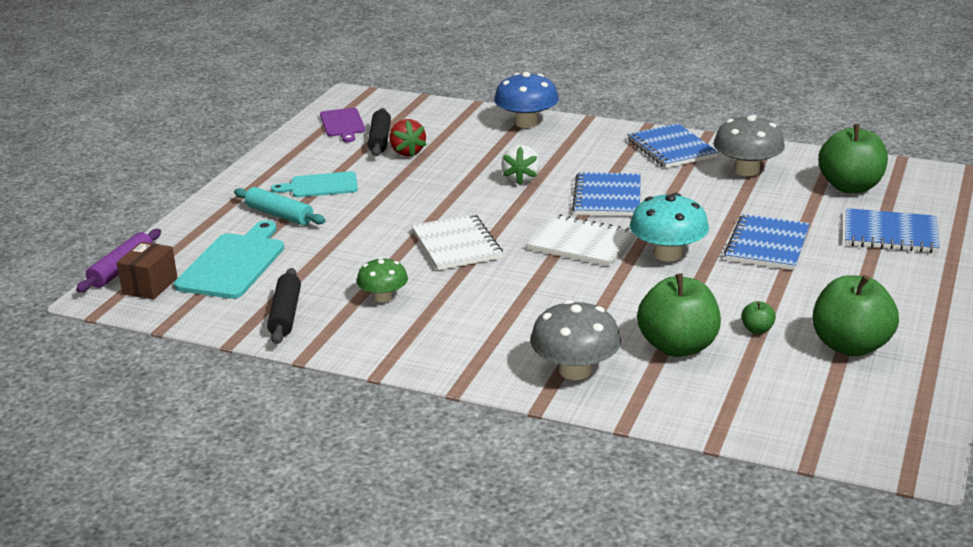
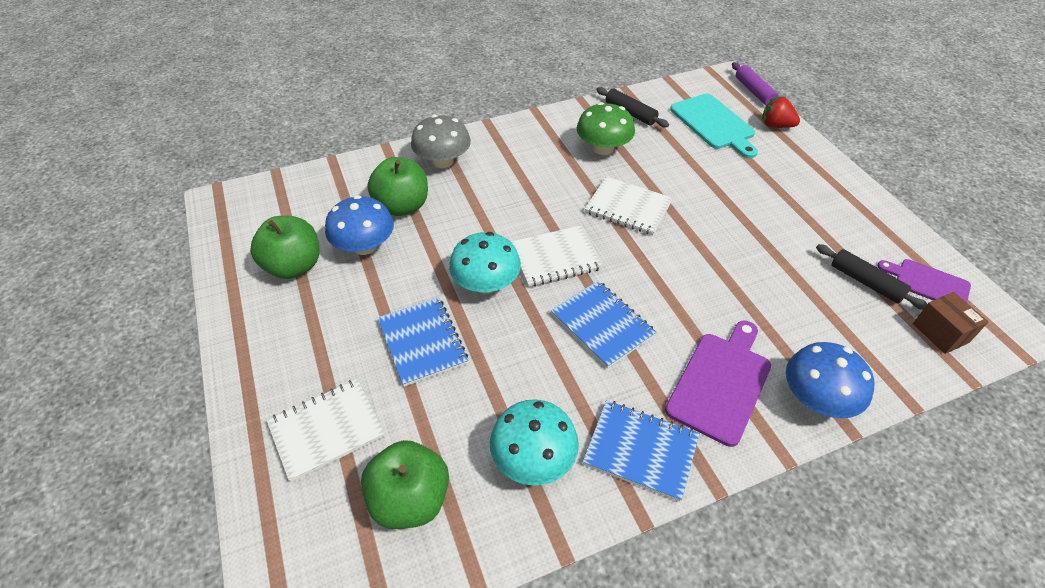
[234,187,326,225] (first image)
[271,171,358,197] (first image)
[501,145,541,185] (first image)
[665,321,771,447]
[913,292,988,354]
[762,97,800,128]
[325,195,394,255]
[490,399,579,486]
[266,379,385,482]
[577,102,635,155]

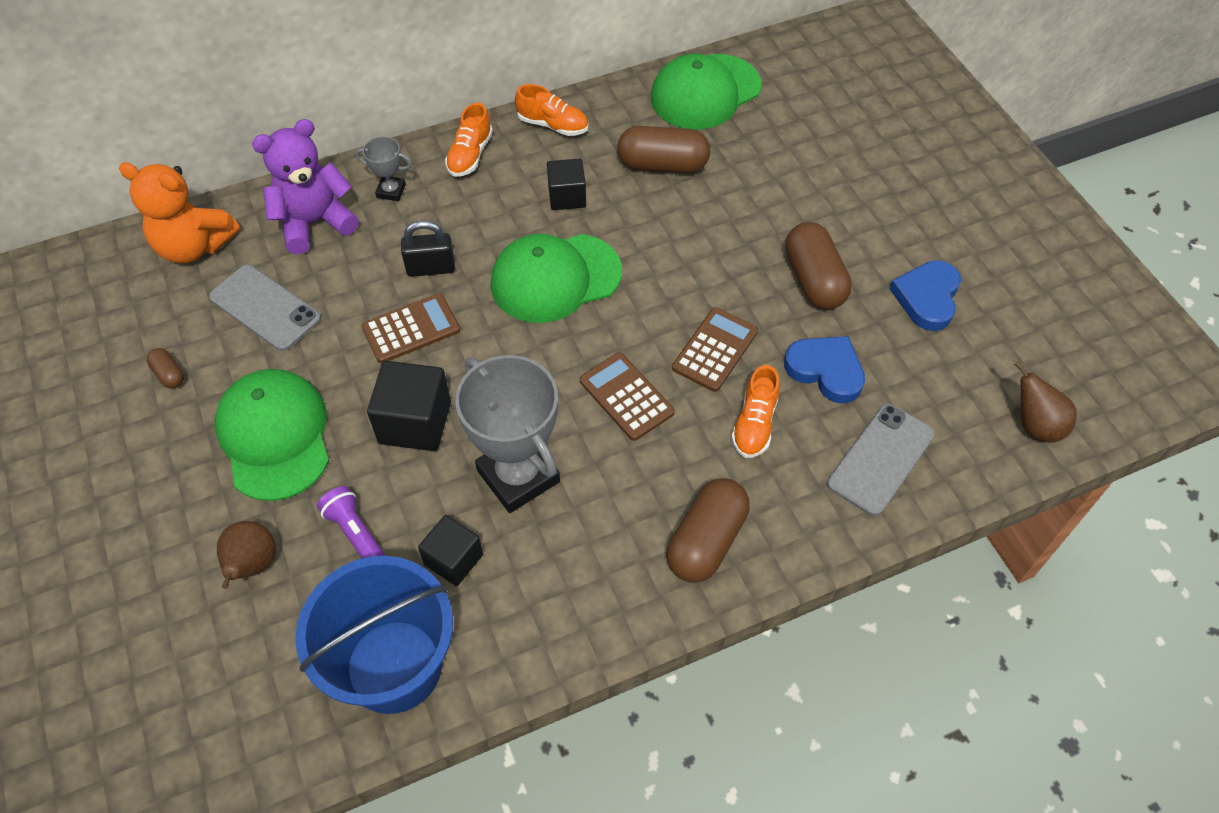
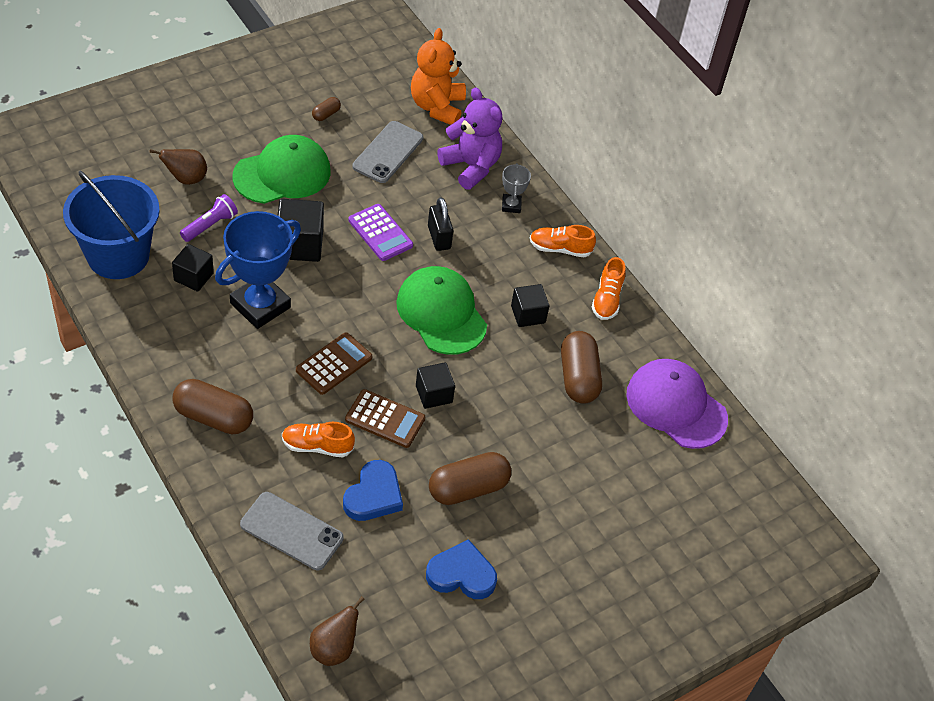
[416,362,455,409]
[348,204,413,261]
[215,211,301,329]
[626,359,728,449]

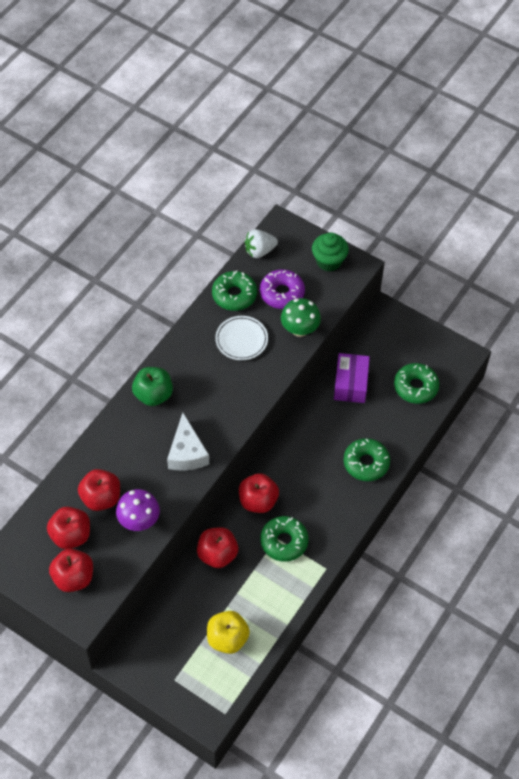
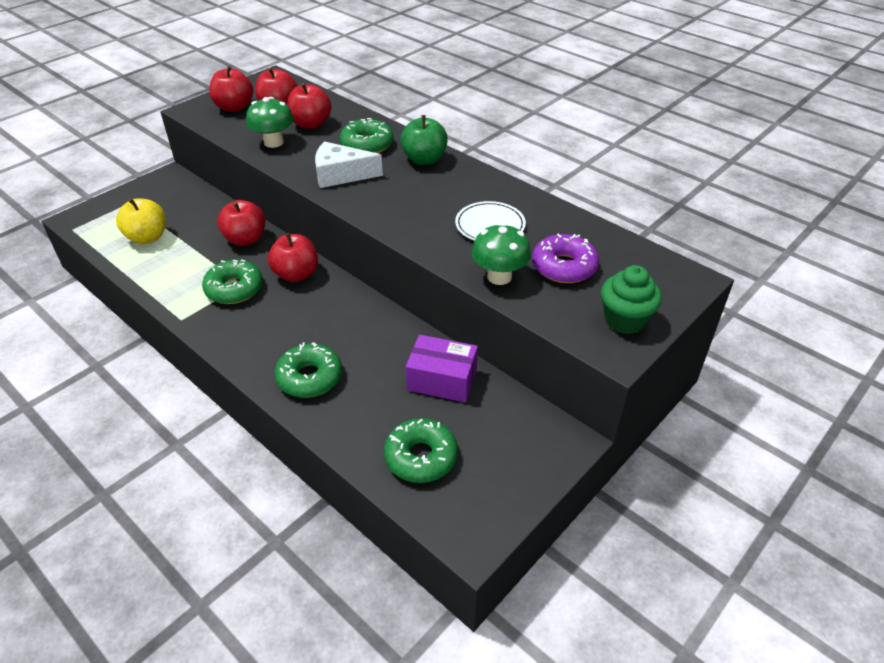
[245,229,278,258] (first image)
[340,118,393,153]
[246,97,294,148]

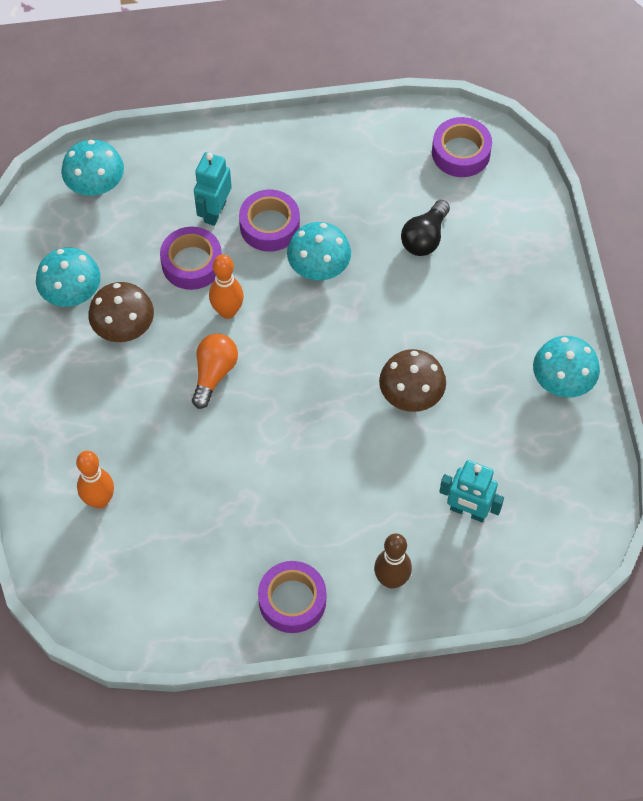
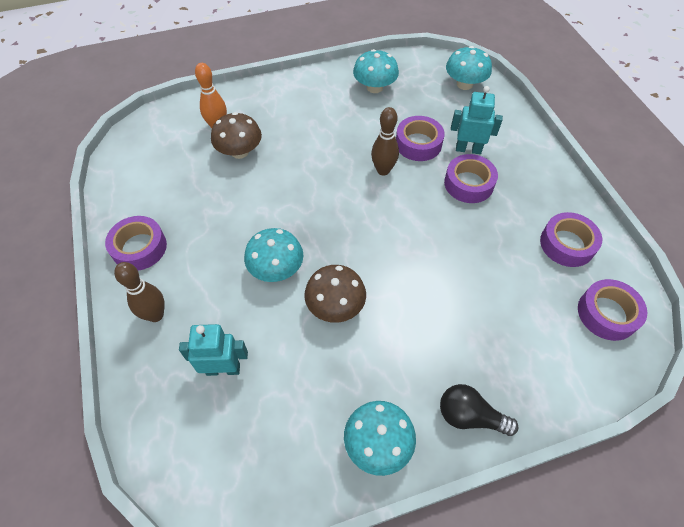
[192,334,238,409] (first image)
[540,212,602,267]
[211,112,262,159]
[244,228,303,282]
[440,384,519,436]
[371,107,399,176]
[179,324,248,376]

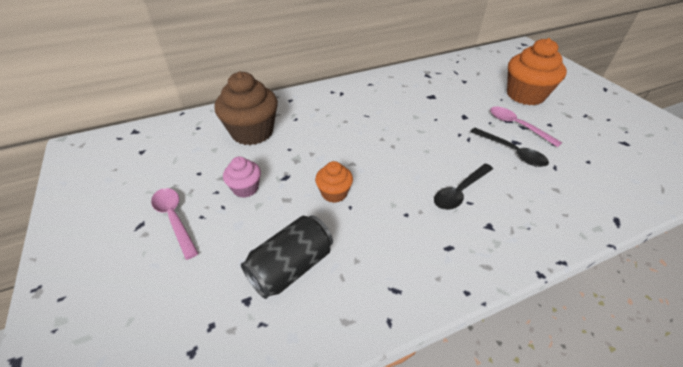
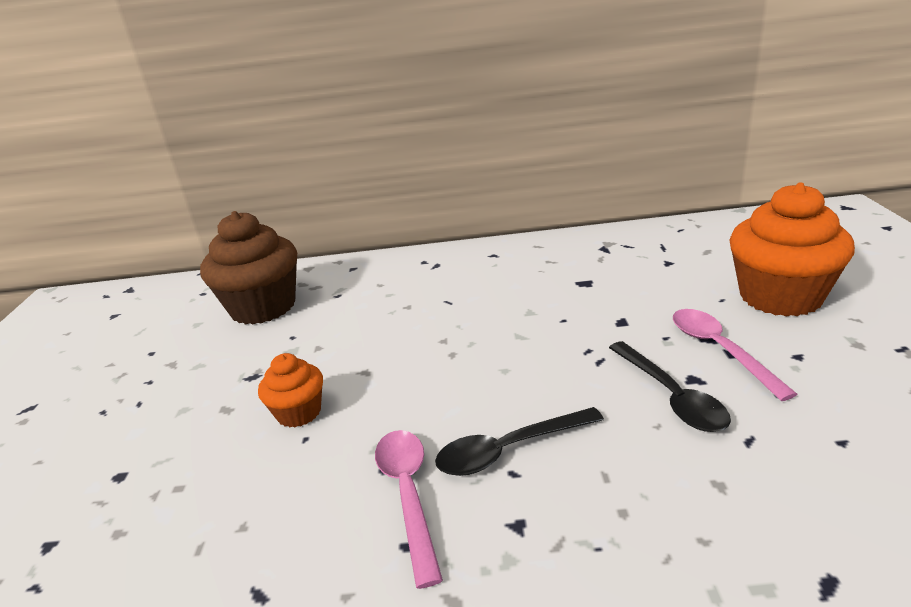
[223,157,261,198] (first image)
[241,215,333,299] (first image)
[375,430,443,589]

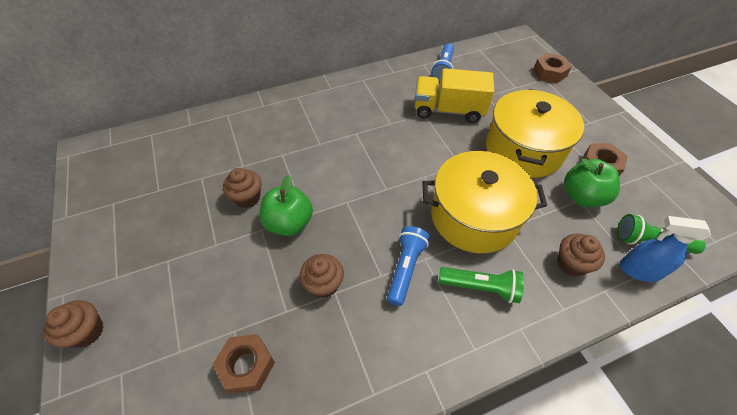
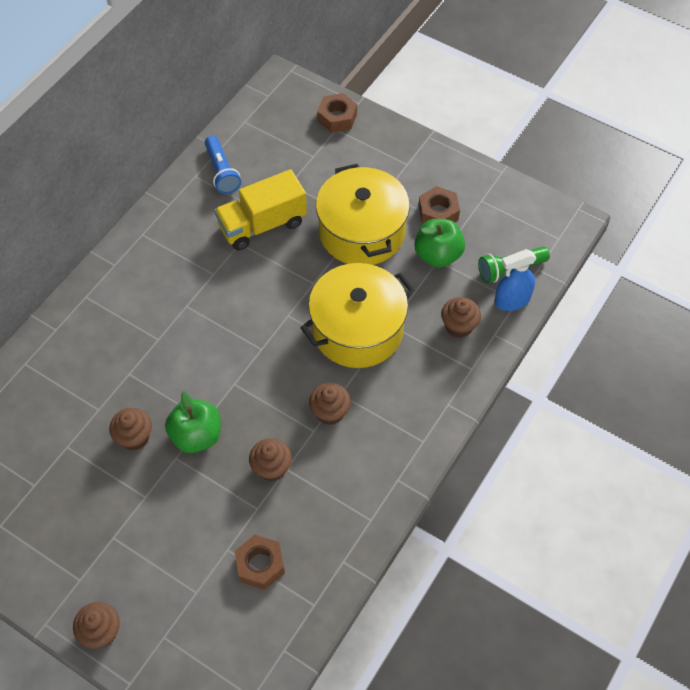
[439,267,524,303] (first image)
[309,383,351,425]

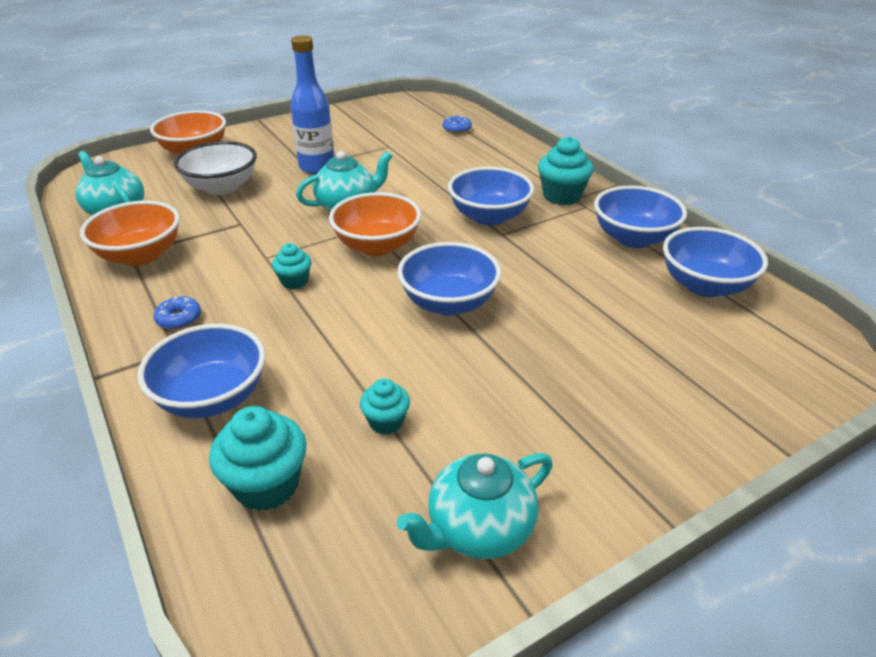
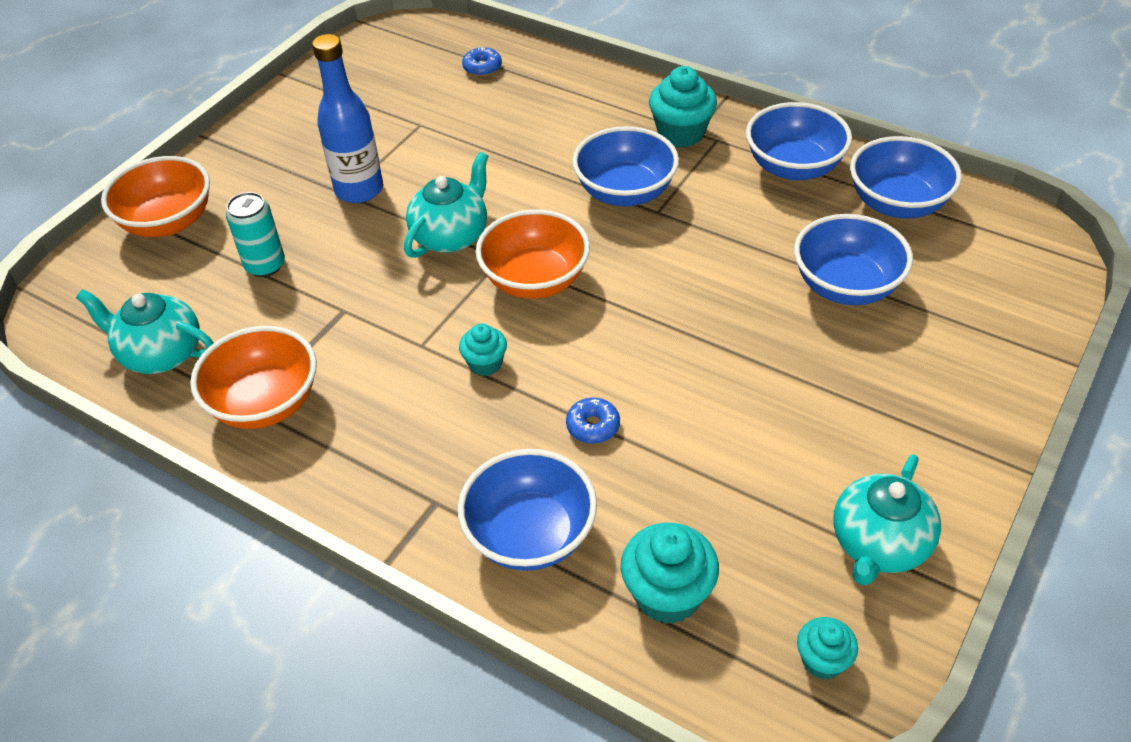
[566,398,620,444]
[797,617,858,680]
[794,214,913,305]
[226,192,285,277]

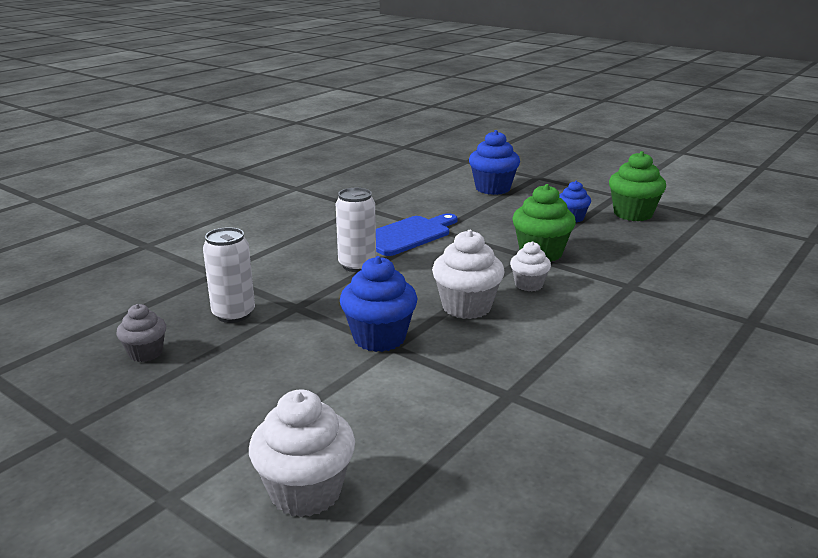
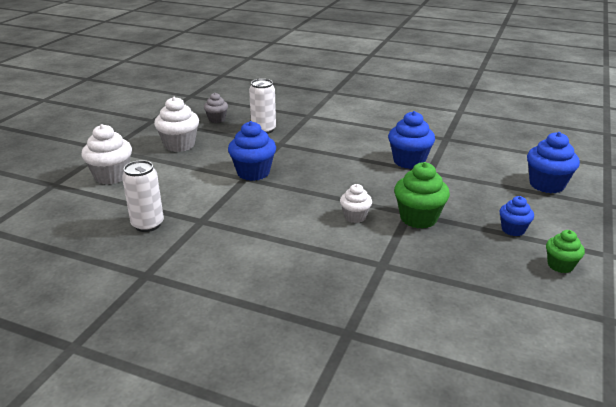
[122,160,164,232]
[154,97,199,152]
[388,111,435,169]
[546,230,585,273]

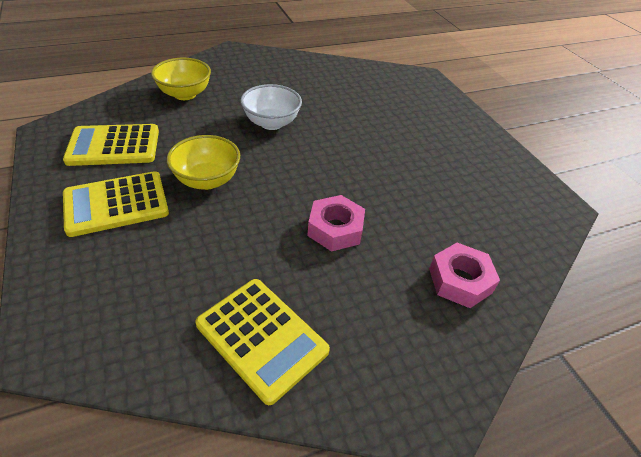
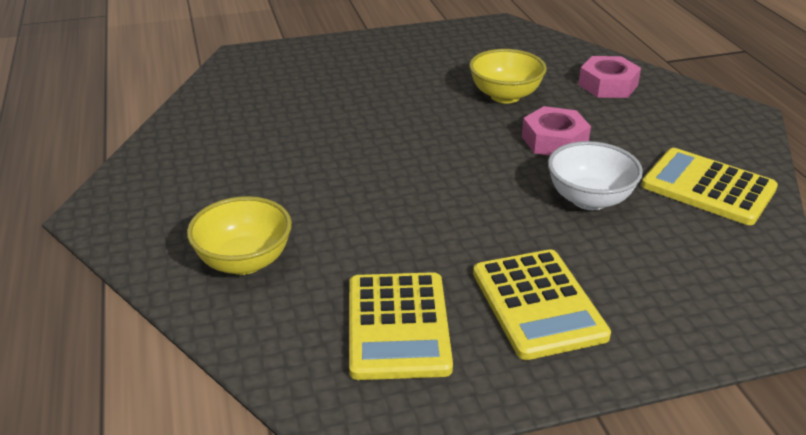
[469,49,547,103]
[548,141,643,210]
[641,148,778,225]

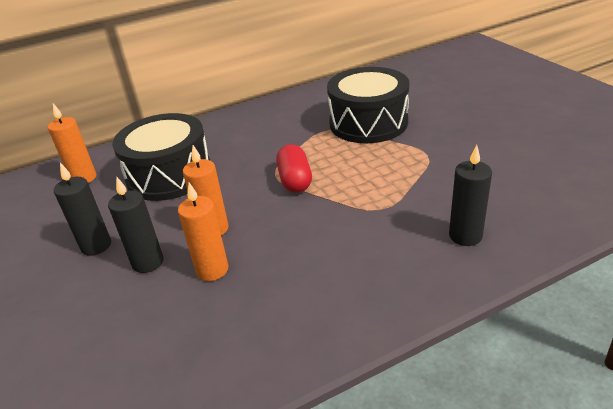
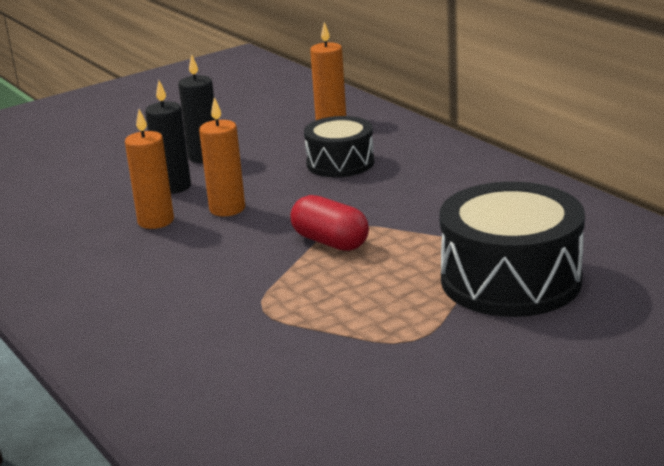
[449,145,492,246] (first image)
[291,195,369,251]
[304,116,374,177]

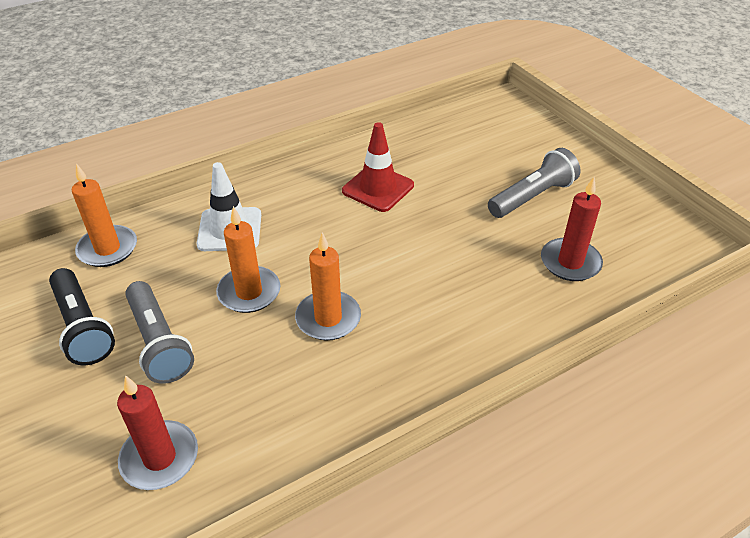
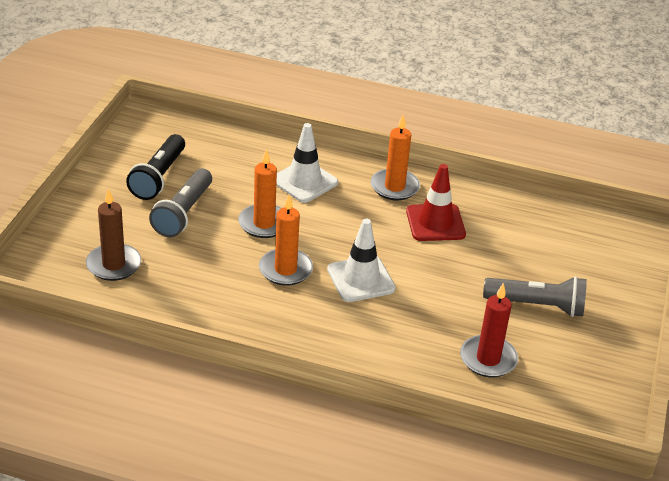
[327,219,396,302]
[371,115,420,201]
[86,189,141,281]

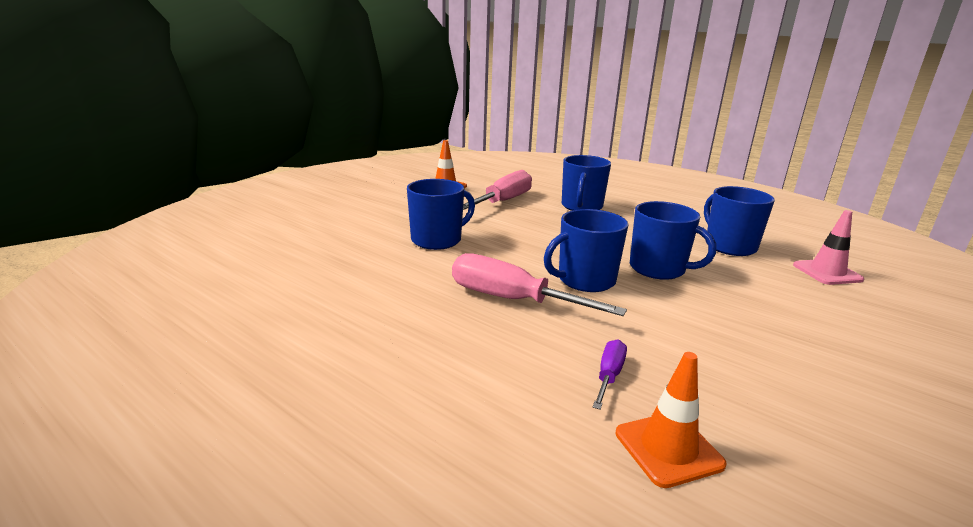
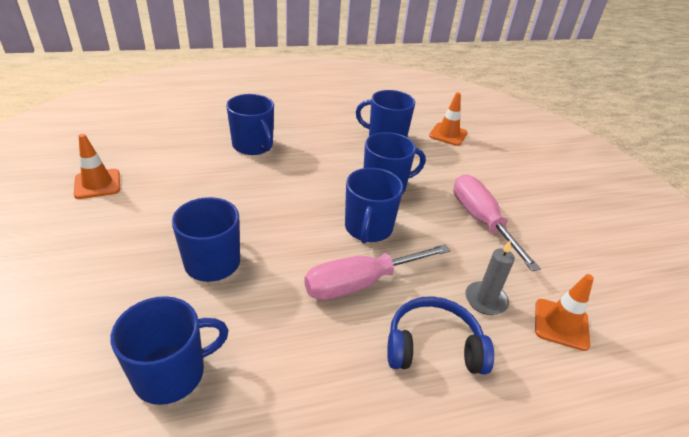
[110,296,229,405]
[387,296,494,375]
[453,174,541,271]
[465,240,515,315]
[429,92,467,146]

